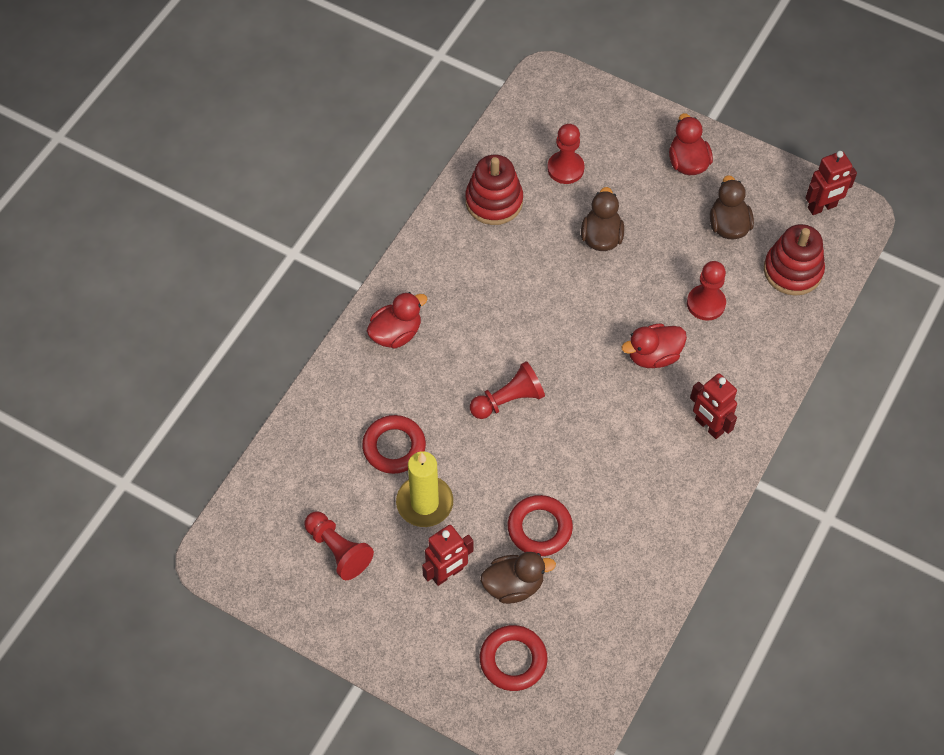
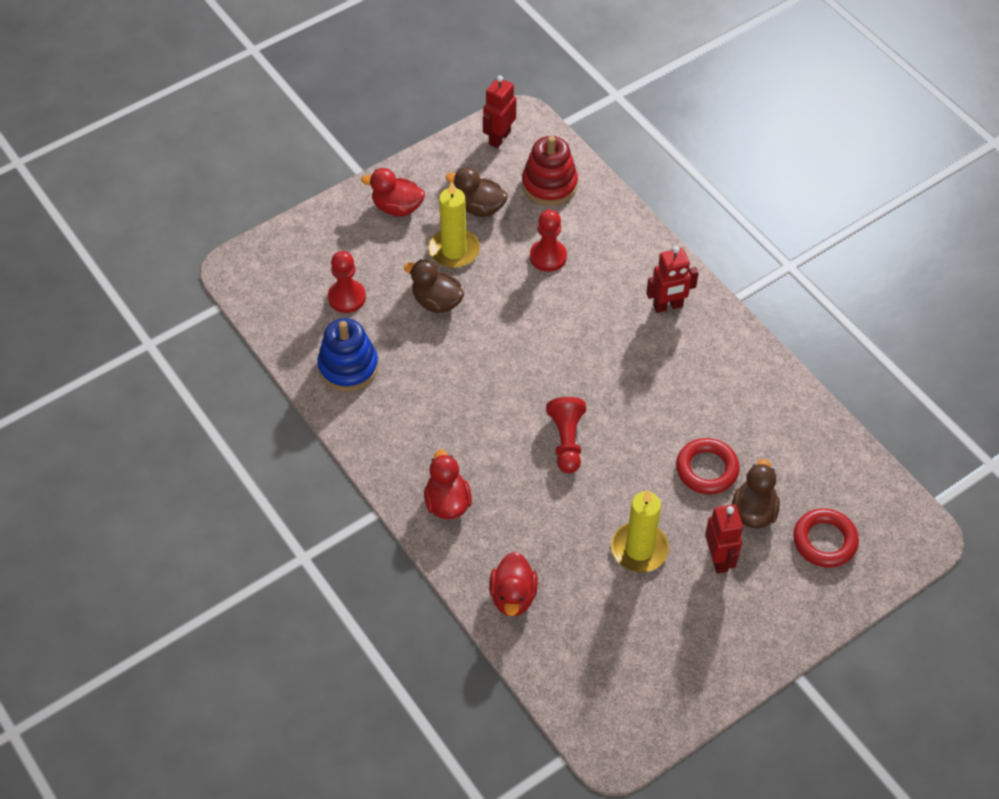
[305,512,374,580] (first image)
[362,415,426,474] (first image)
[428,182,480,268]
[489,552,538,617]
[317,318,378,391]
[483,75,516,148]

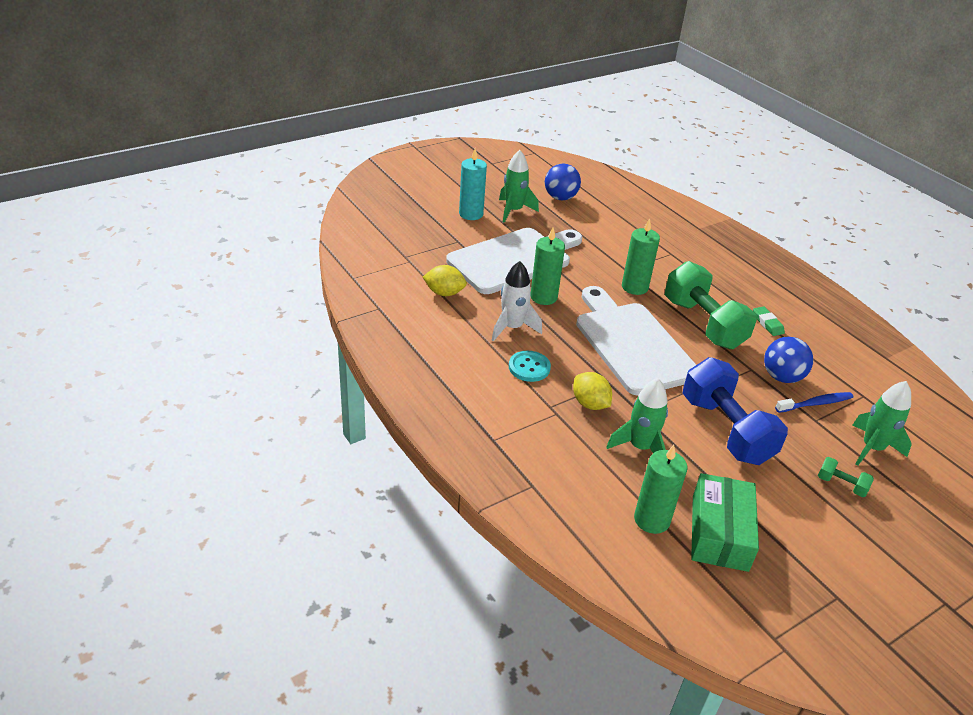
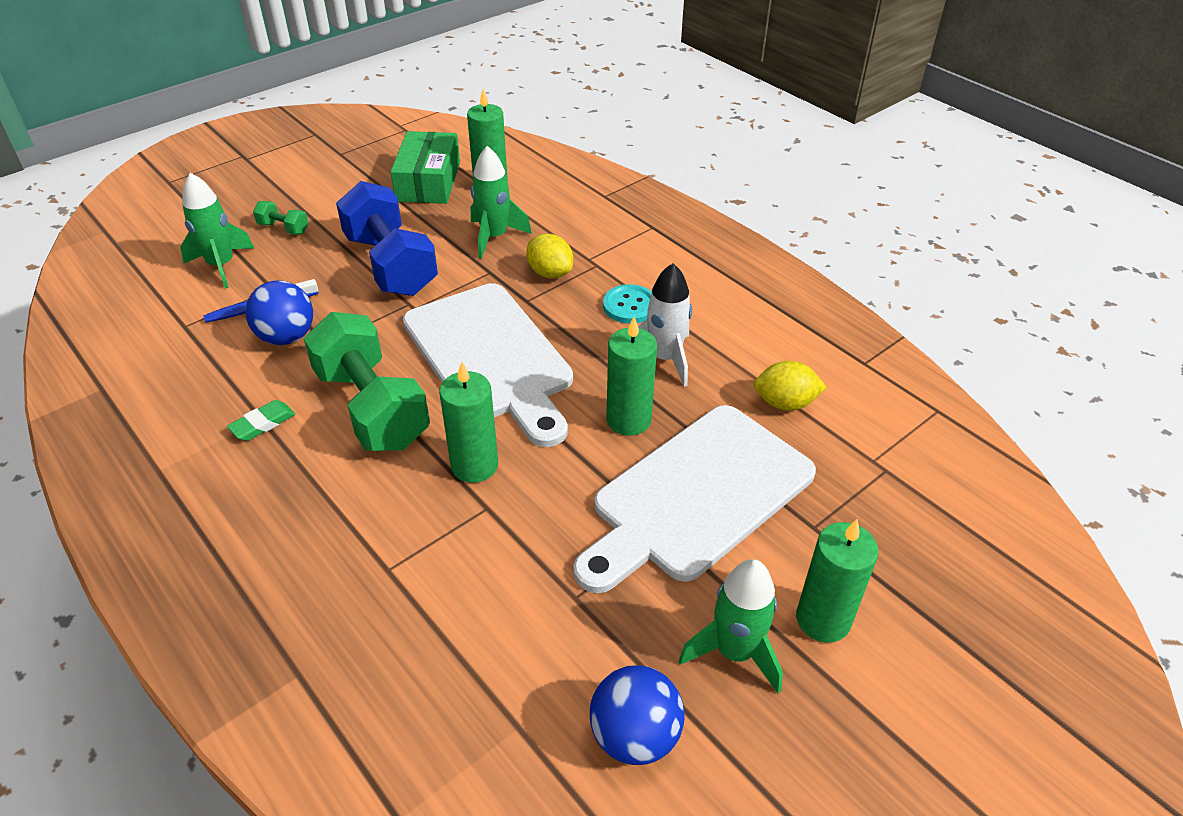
[796,519,879,643]
[227,400,295,441]

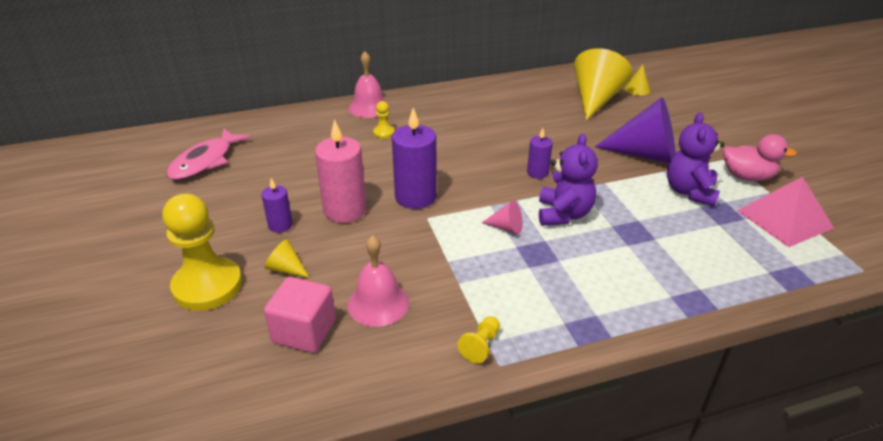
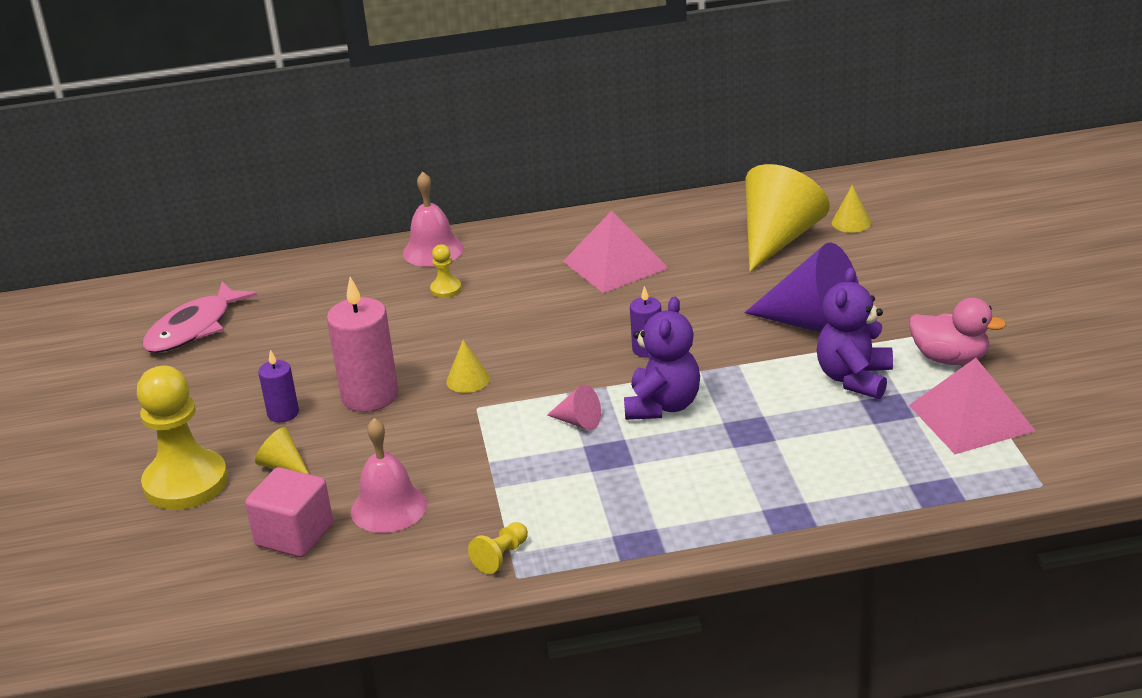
[563,211,668,293]
[446,340,490,393]

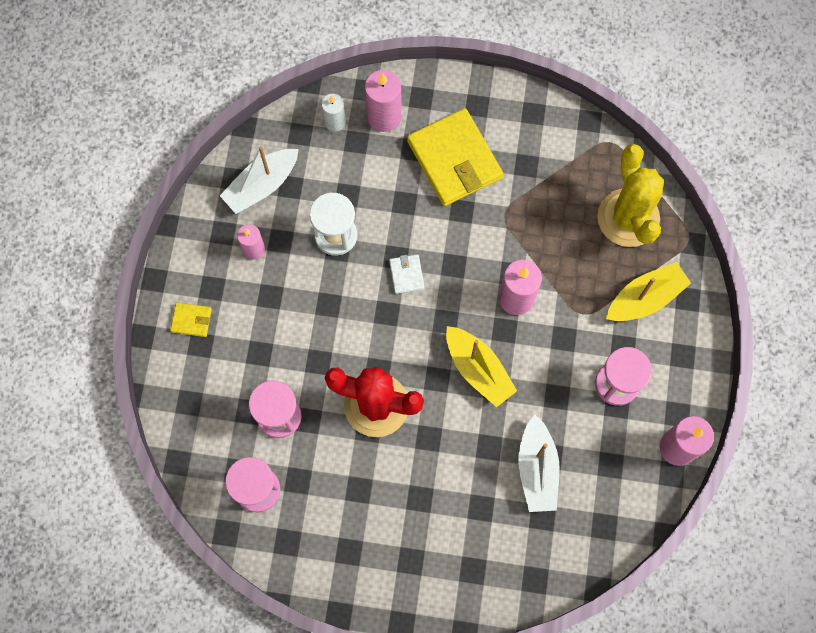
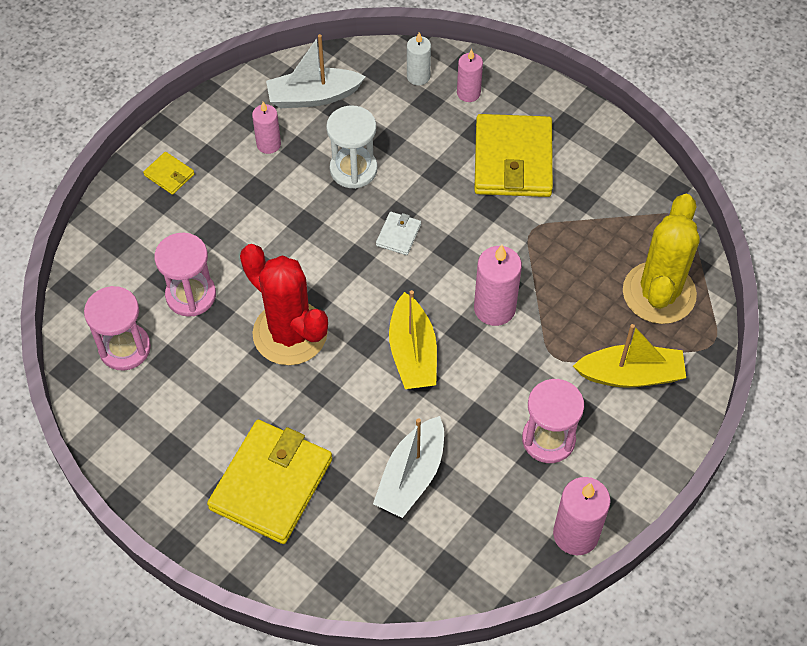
[207,420,332,544]
[457,49,483,102]

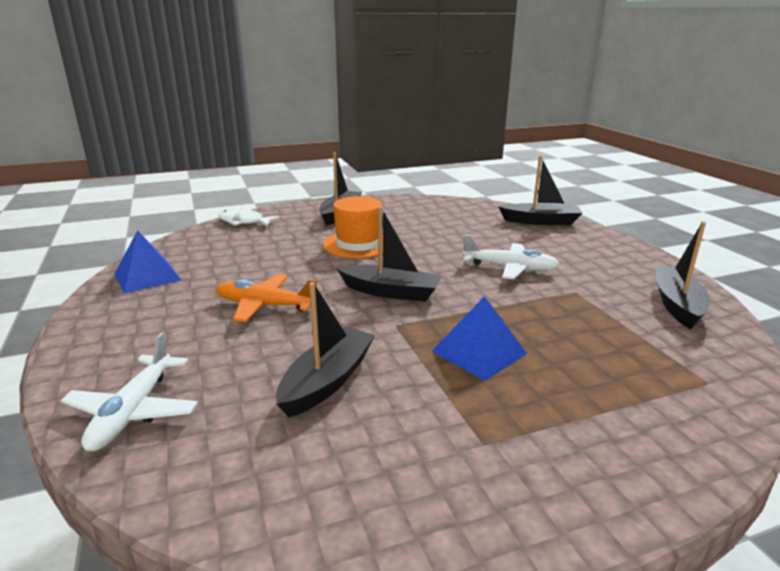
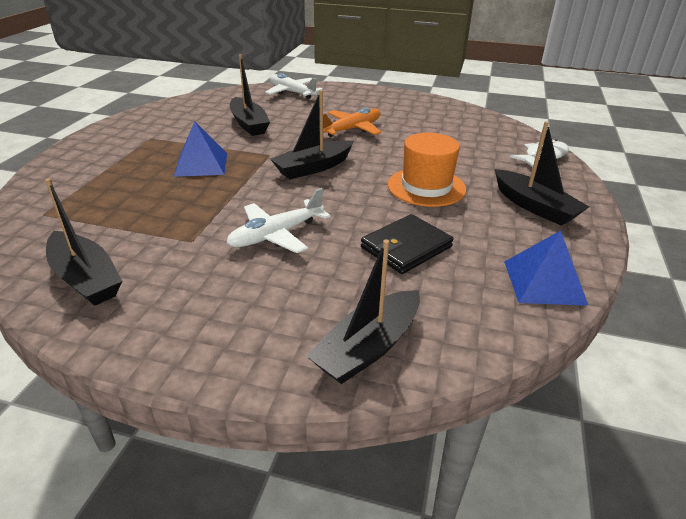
[361,214,454,274]
[504,230,589,306]

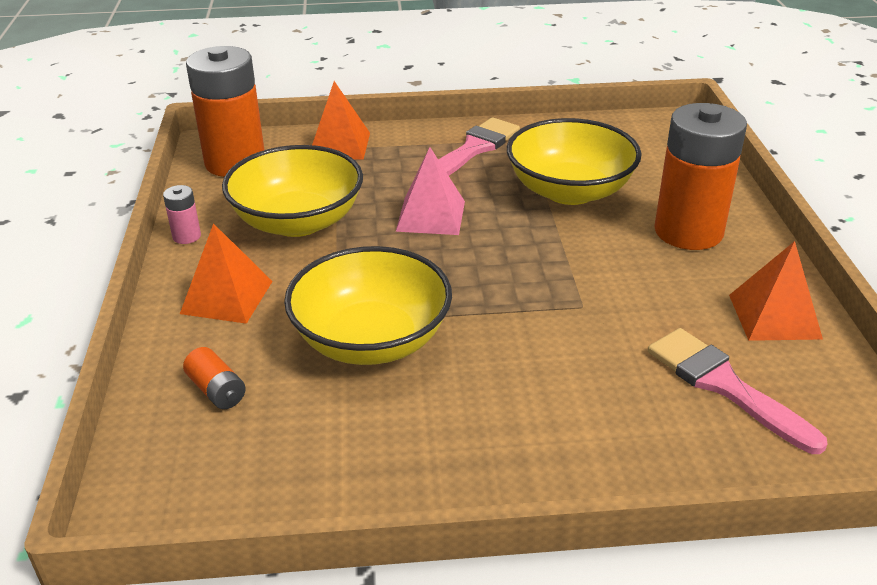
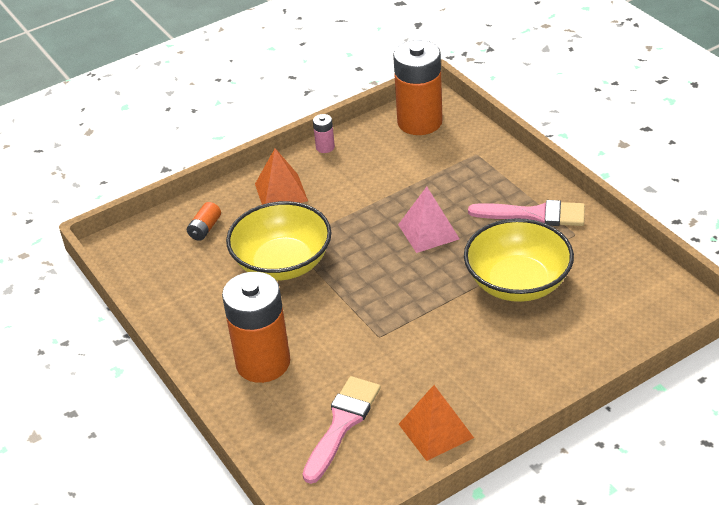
[222,145,363,237] (first image)
[312,81,370,160] (first image)
[222,272,290,383]

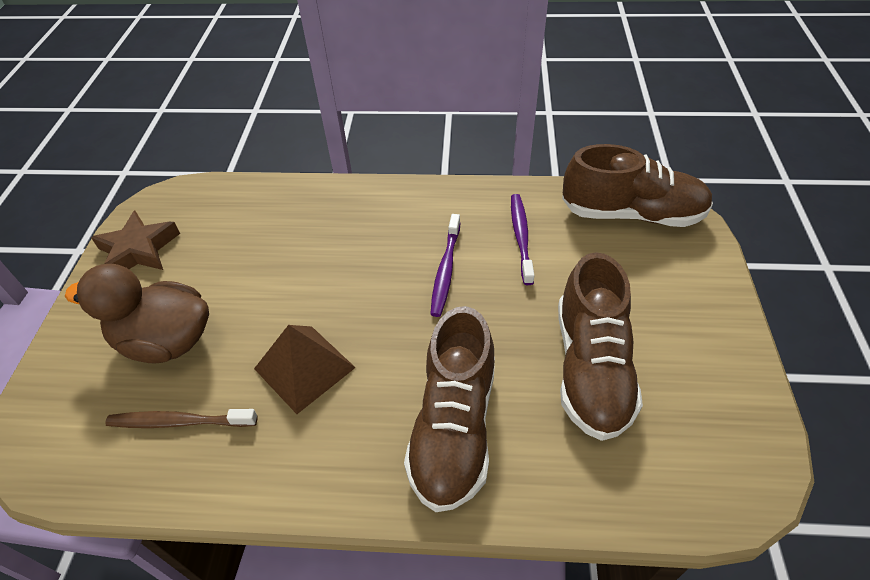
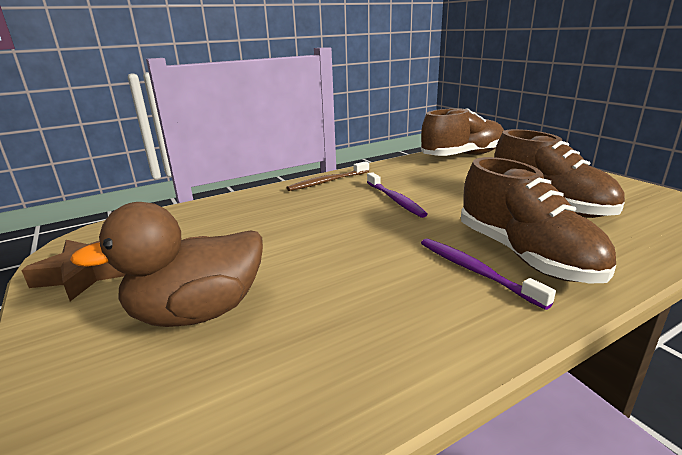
[254,325,356,414] (first image)
[286,161,369,191]
[421,238,556,310]

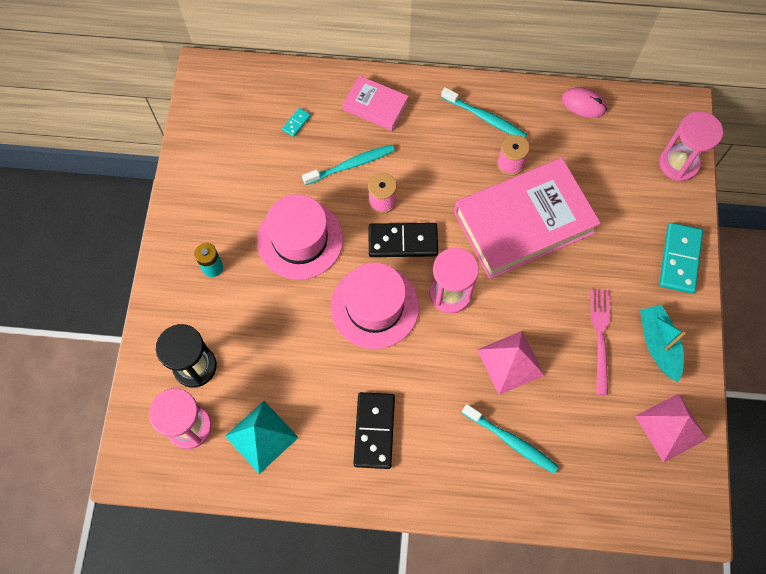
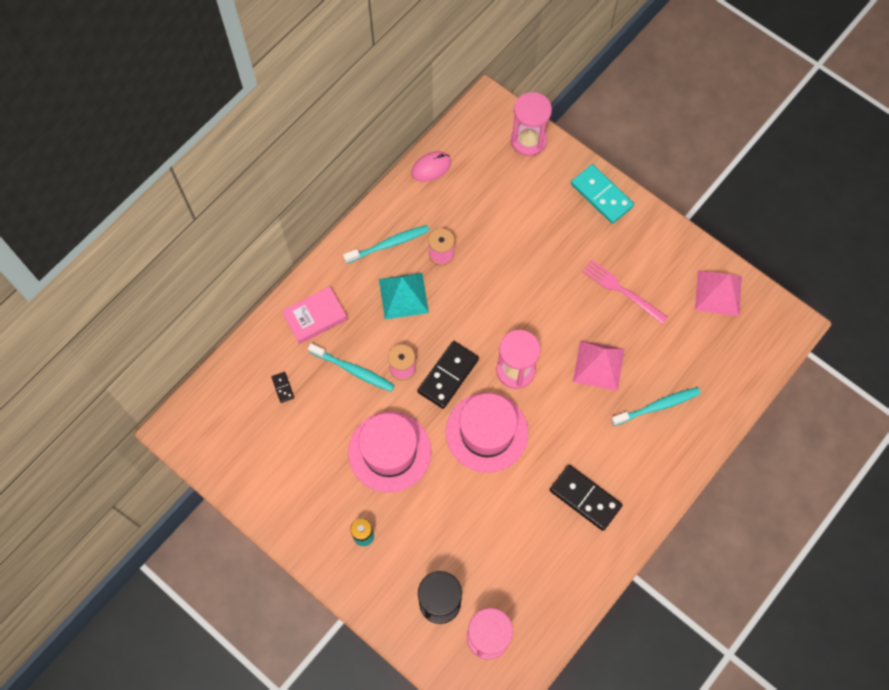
[454,158,601,279] (first image)
[640,305,685,382] (first image)
[379,273,429,319]
[271,372,294,403]
[308,343,395,392]

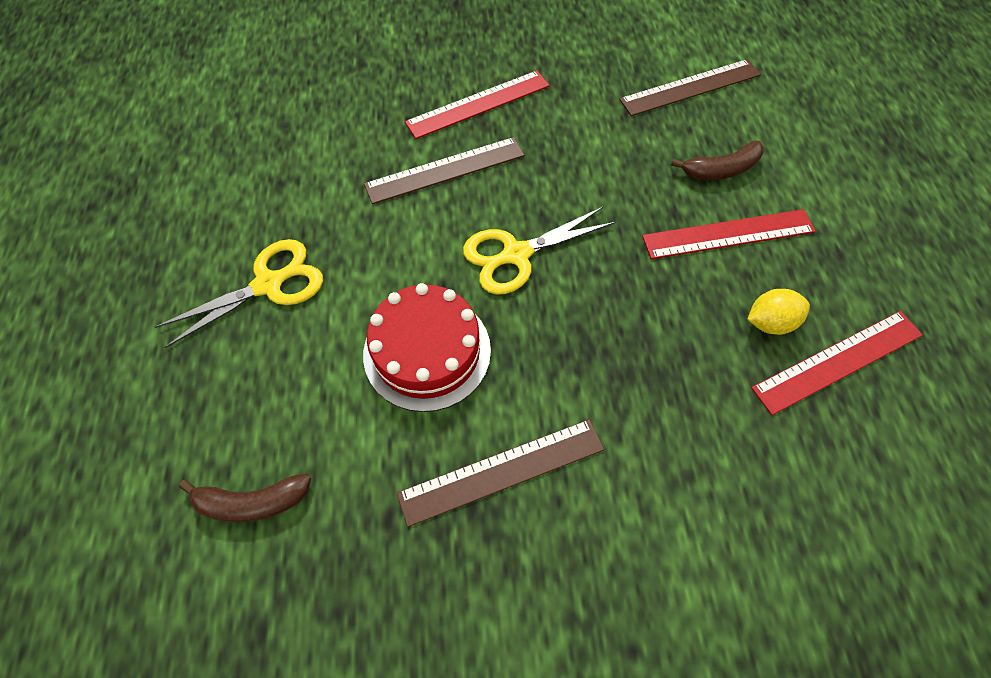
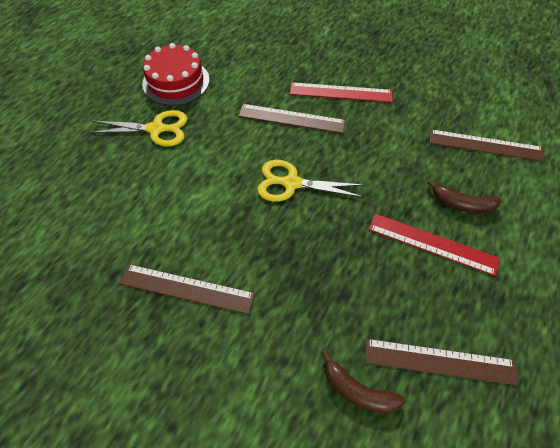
[747,289,810,335] (first image)
[322,350,406,413]
[142,43,209,105]
[365,339,518,385]

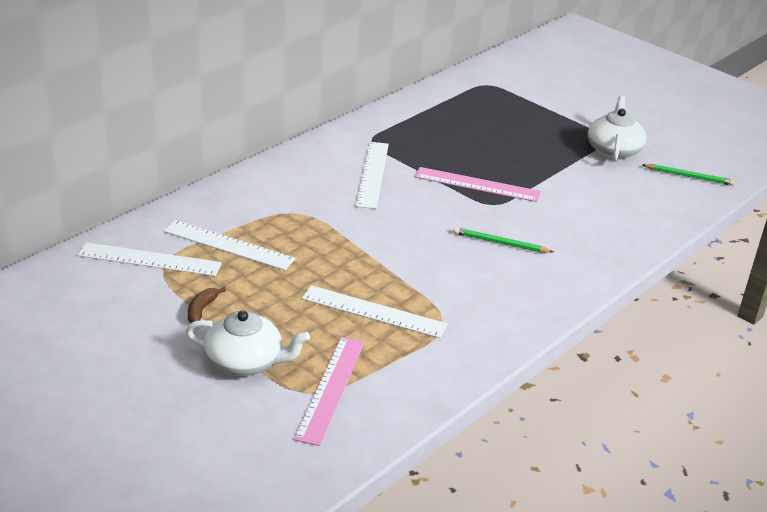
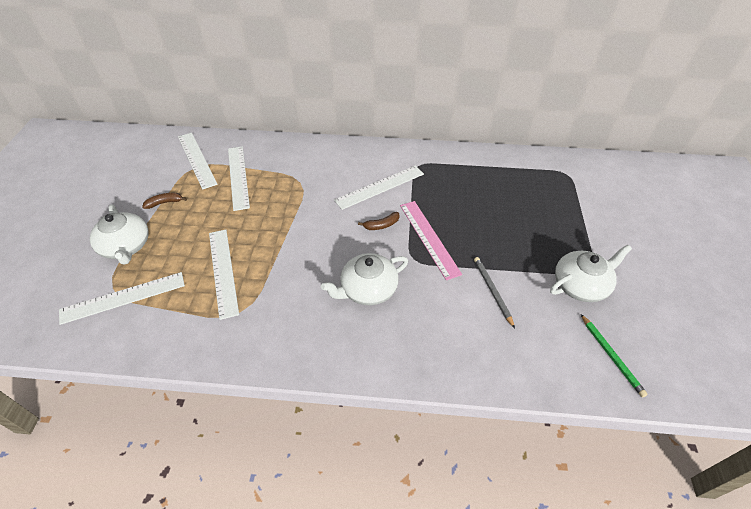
[358,212,400,230]
[474,257,515,328]
[321,253,408,305]
[59,272,185,325]

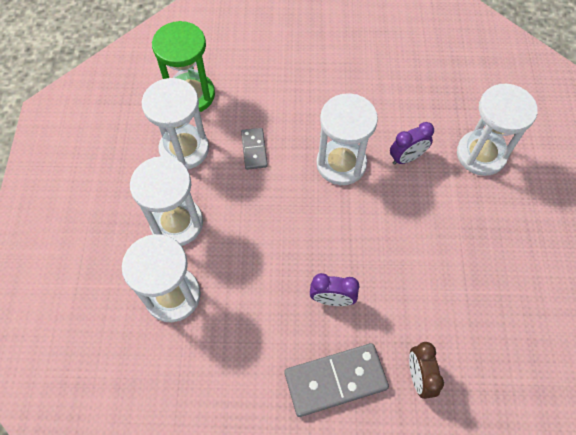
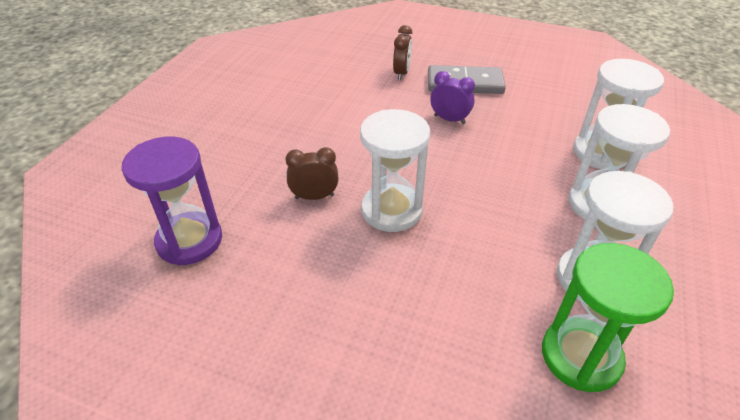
[241,128,268,170] (first image)
[457,84,538,176] (first image)
[122,137,222,265]
[285,147,339,200]

